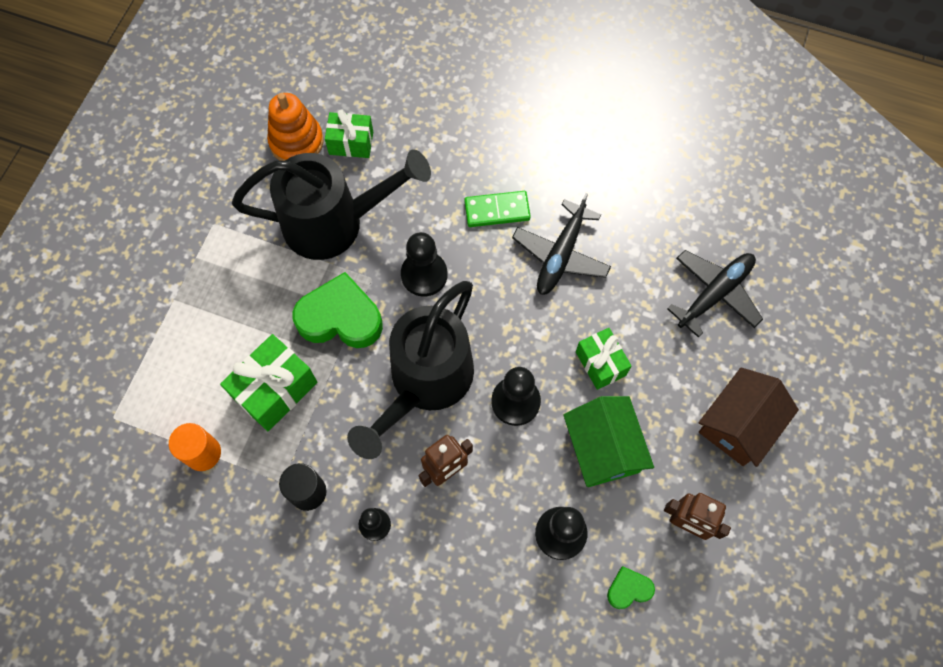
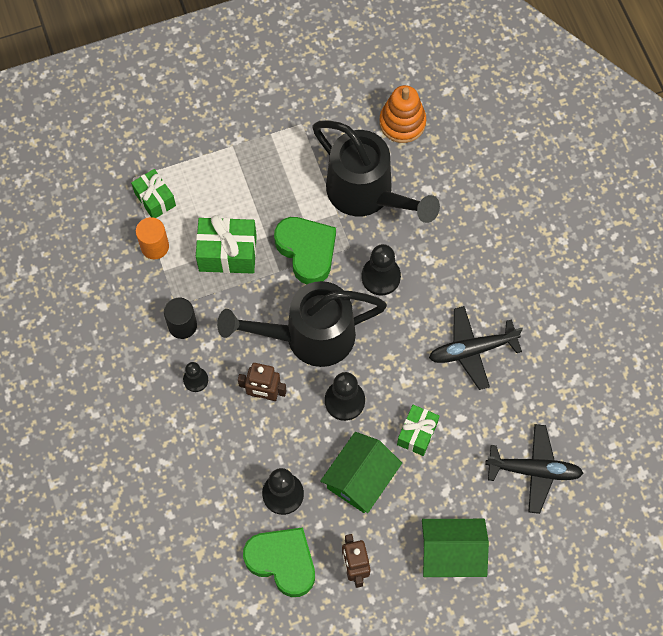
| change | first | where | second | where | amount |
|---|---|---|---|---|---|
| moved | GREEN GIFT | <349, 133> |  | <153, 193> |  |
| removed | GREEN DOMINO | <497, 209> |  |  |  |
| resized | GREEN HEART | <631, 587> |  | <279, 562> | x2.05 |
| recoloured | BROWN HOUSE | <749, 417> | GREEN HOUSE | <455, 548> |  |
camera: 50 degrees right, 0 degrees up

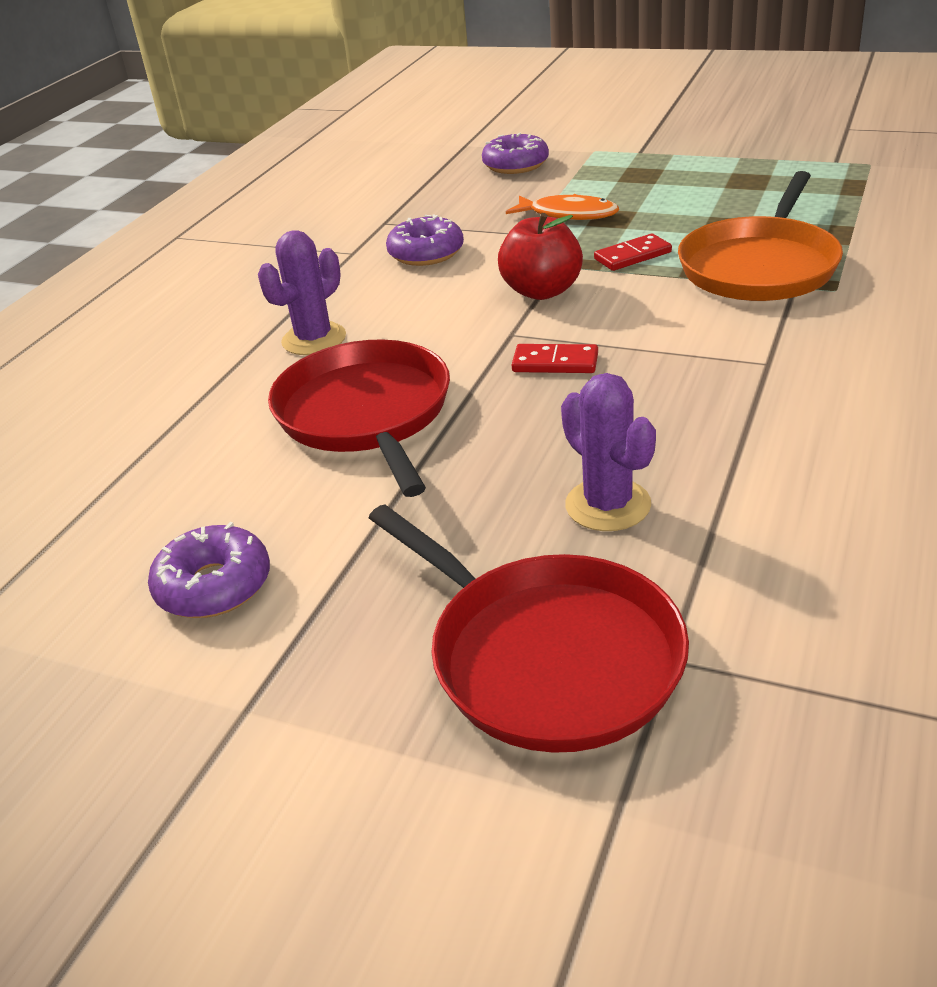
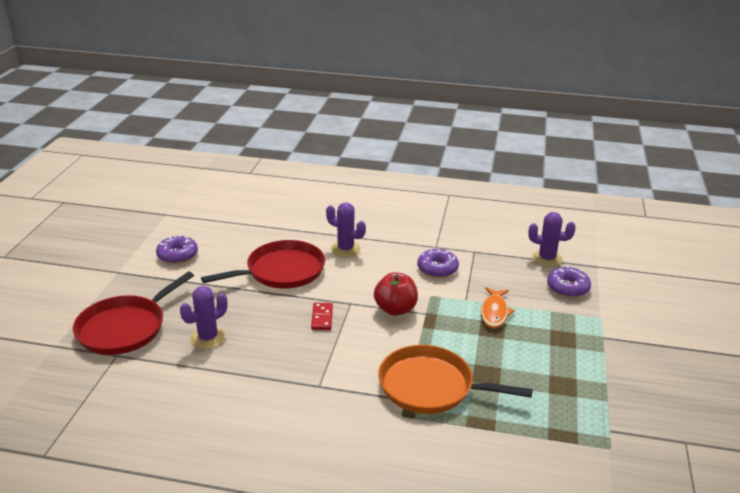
| change | first | where | second | where | amount |
|---|---|---|---|---|---|
| removed | RED DOMINO | <633, 252> |  |  |  |
| added |  |  | PURPLE CACTUS | <552, 239> |  |
camera: 75 degrees right, 5 degrees down

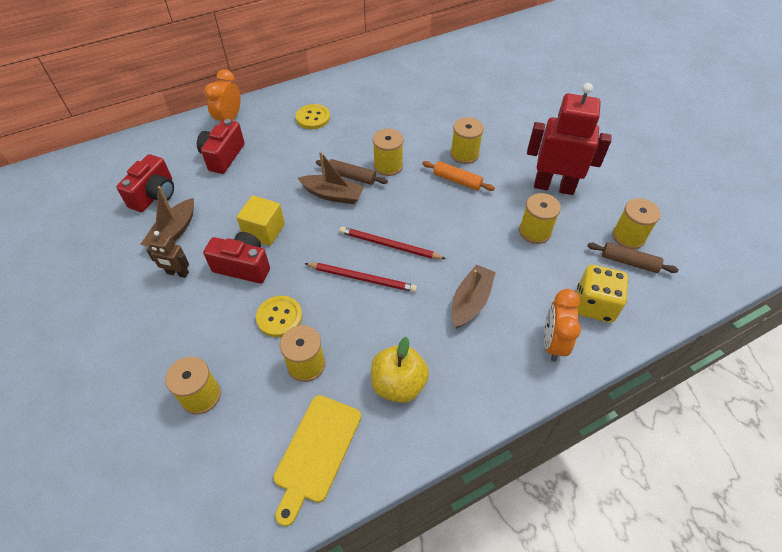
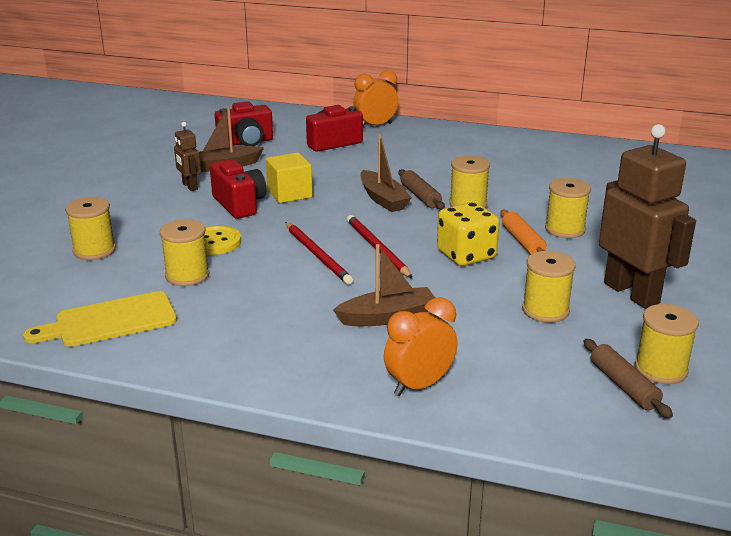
| change | first | where | second | where | amount |
|---|---|---|---|---|---|
| removed | YELLOW BUTTON | <313, 116> |  |  |  |
| removed | YELLOW APPLE | <400, 370> |  |  |  |
| recoloured | RED ROBOT | <569, 139> | BROWN ROBOT | <647, 216> |  |
| moved | YELLOW DICE | <602, 294> |  | <468, 234> |  |
camera: 45 degrees right, 25 degrees down

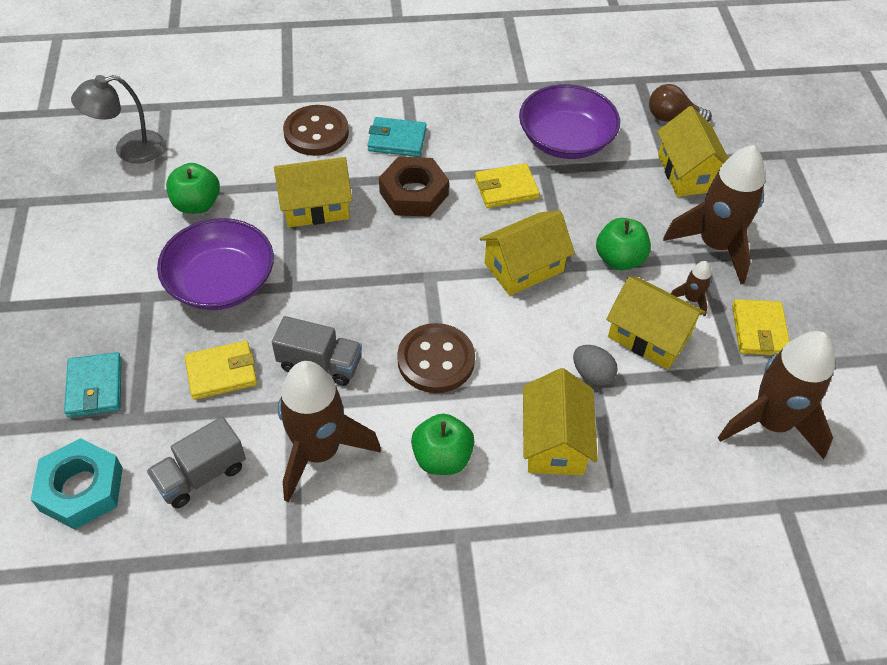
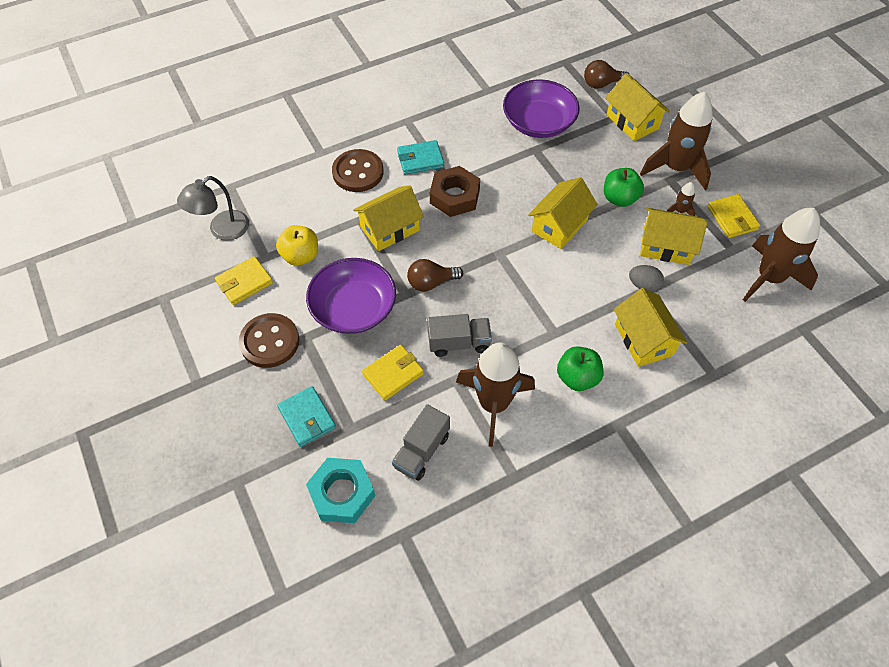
| change | first | where | second | where | amount |
|---|---|---|---|---|---|
| recoloured | GREEN APPLE | <193, 188> | YELLOW APPLE | <297, 245> |  |
| moved | BROWN BUTTON | <436, 358> |  | <269, 340> |  |
| moved | YELLOW WALLET | <507, 185> |  | <244, 280> |  |
| added |  |  | BROWN LIGHT BULB | <435, 275> |  |
camera: 20 degrees left, 5 degrees up

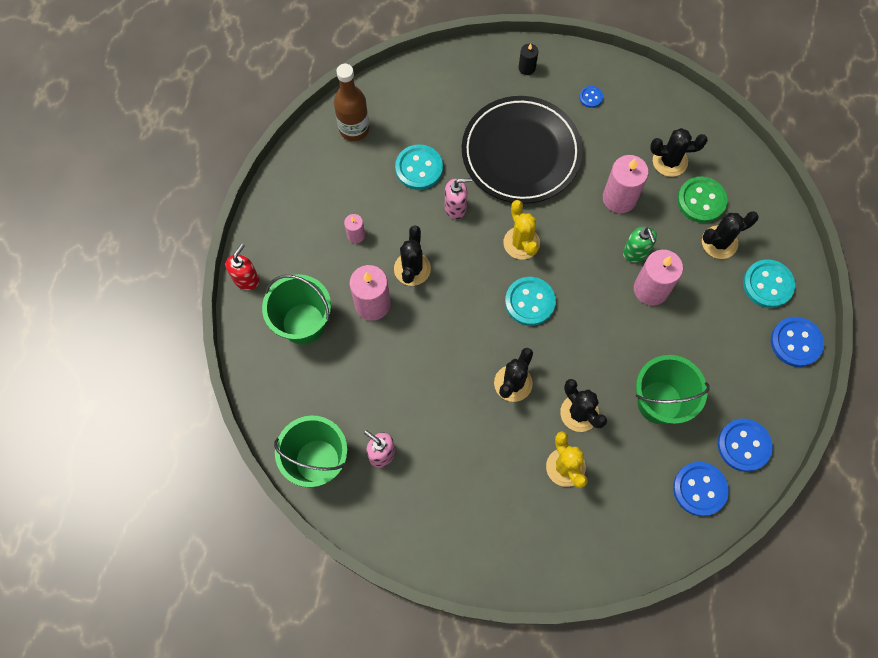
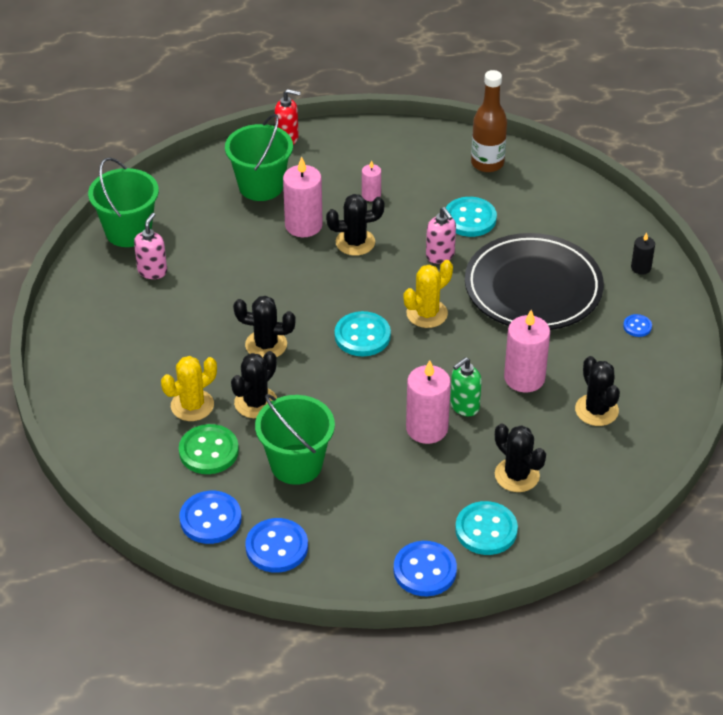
| change | first | where | second | where | amount |
|---|---|---|---|---|---|
| moved | GREEN BUTTON | <702, 200> |  | <209, 449> |  |
camera: 70 degrees right, 25 degrees down

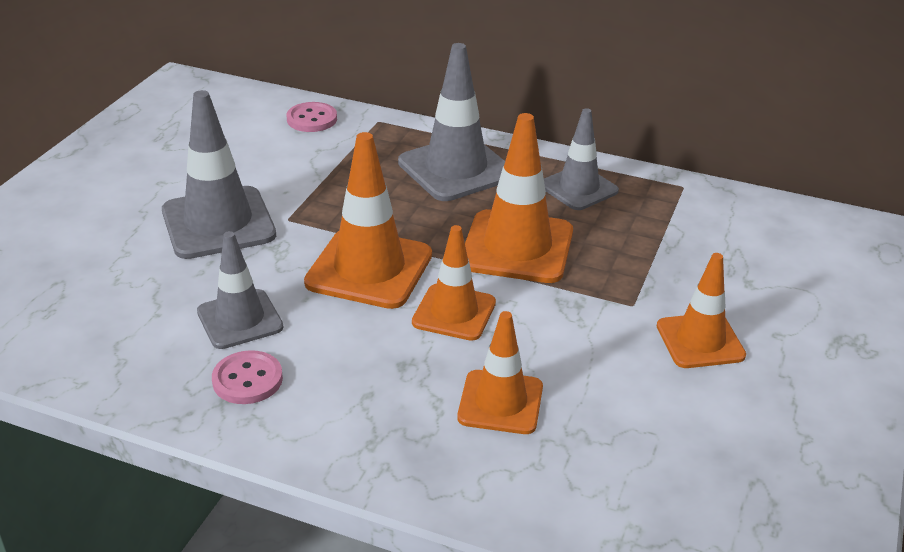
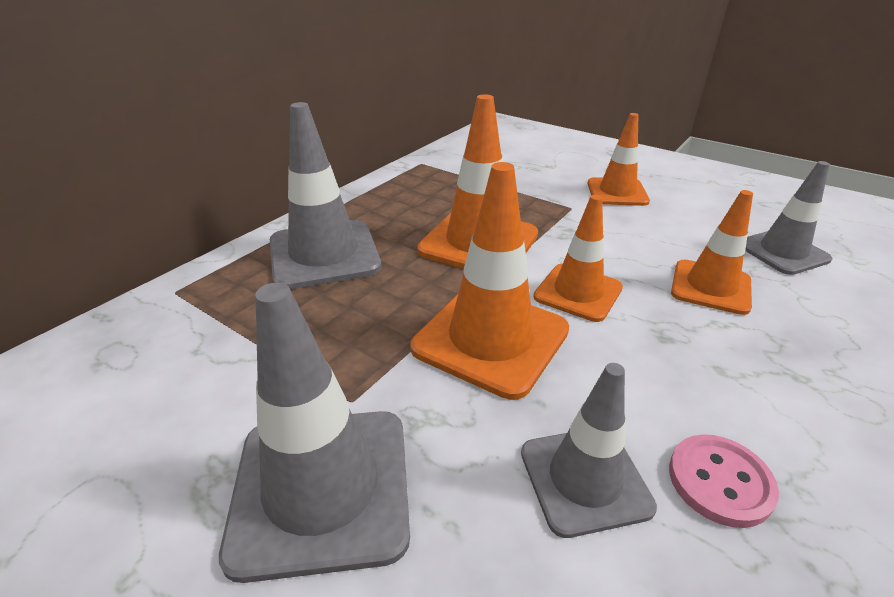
| change | first | where | second | where | amount |
|---|---|---|---|---|---|
| removed | PINK BUTTON | <311, 117> |  |  |  |
| moved | GREY TRAFFIC CONE | <581, 159> |  | <788, 218> |  |
camera: 75 degrees left, 0 degrees up

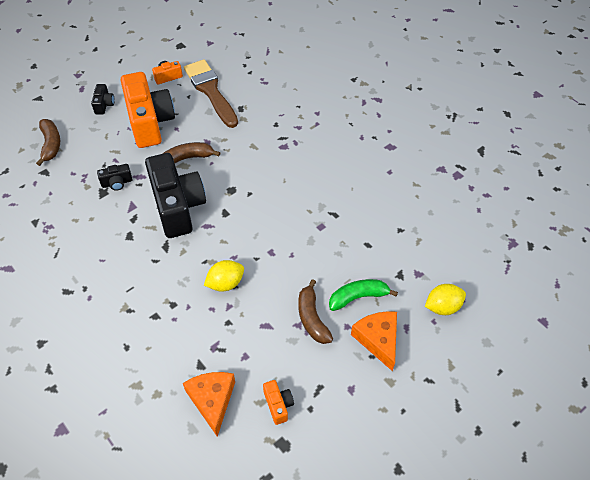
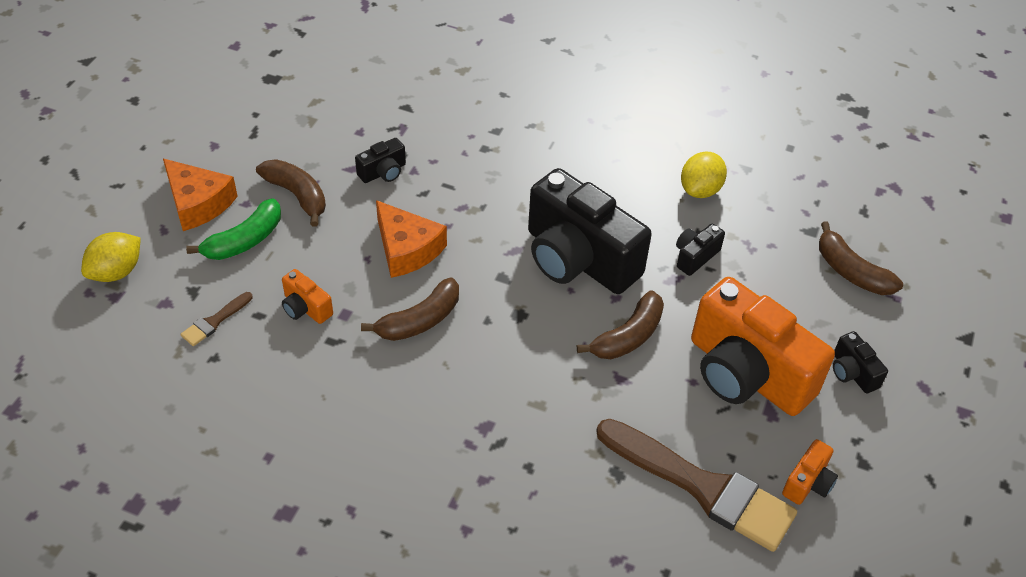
| change | first | where | second | where | amount |
|---|---|---|---|---|---|
| moved | ORANGE CHEESE | <209, 404> |  | <411, 239> |  |
| moved | YELLOW LEMON | <224, 276> |  | <704, 175> |  |
| moved | ORANGE CAMERA | <278, 402> |  | <307, 296> |  |
| added |  |  | BROWN BRUSH | <216, 319> |  |
| added |  |  | BLACK CAMERA | <380, 160> |  |
| added |  |  | BROWN BANANA | <410, 309> |  |
camera: 150 degrees right, 5 degrees down

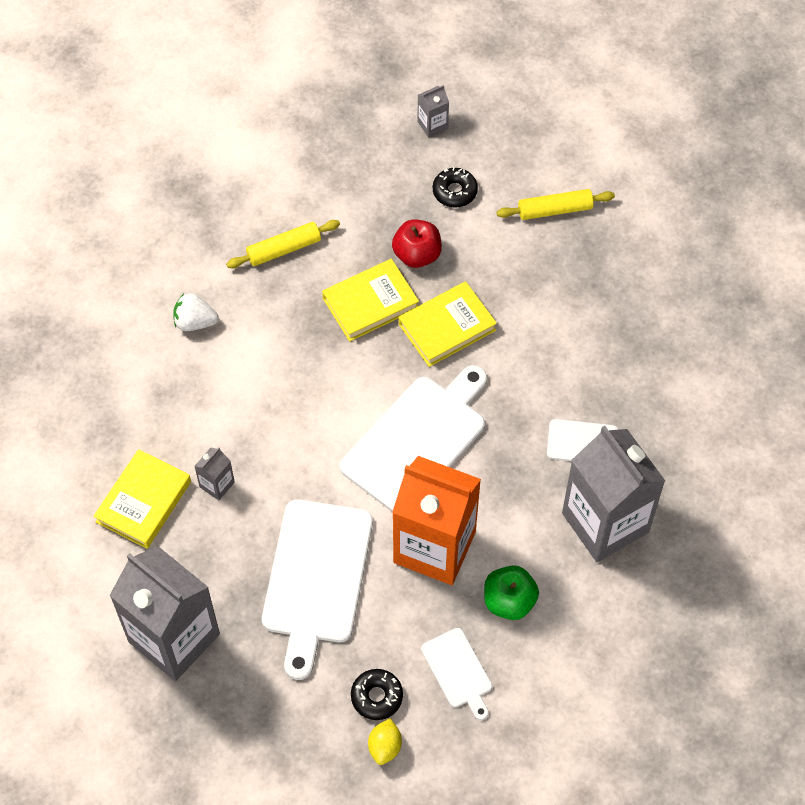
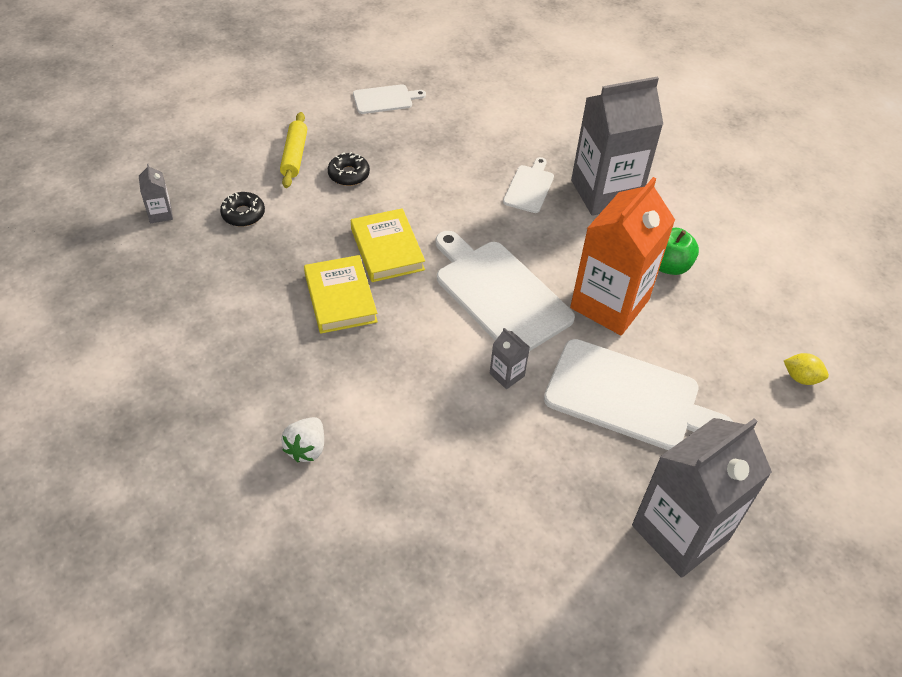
| change | first | where | second | where | amount |
|---|---|---|---|---|---|
| removed | YELLOW BOOK | <142, 499> |  |  |  |
| moved | GREY CARTON | <214, 473> |  | <510, 358> |  |
| removed | YELLOW ROLLING PIN | <283, 244> |  |  |  |
| moved | BLACK DONUT | <377, 694> |  | <349, 169> |  |
| removed | RED APPLE | <417, 243> |  |  |  |
| moved | WHITE CUTTING BOARD | <456, 674> |  | <389, 99> |  |
camera: 80 degrees left, 10 degrees down

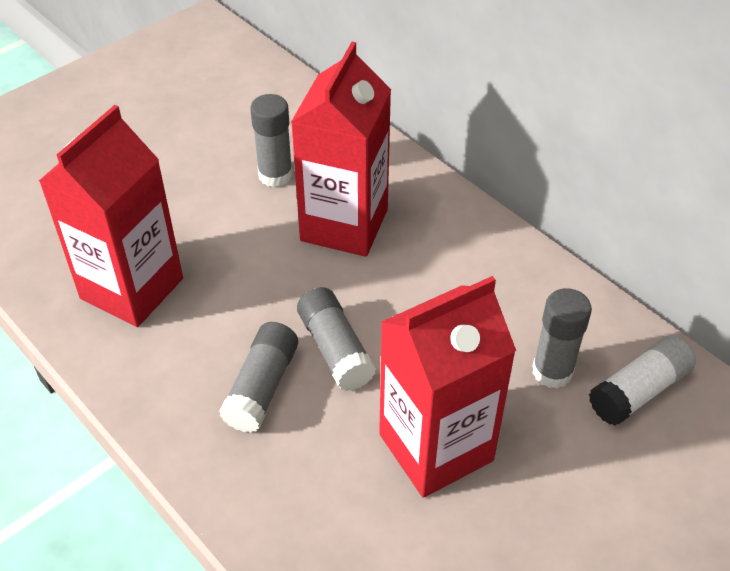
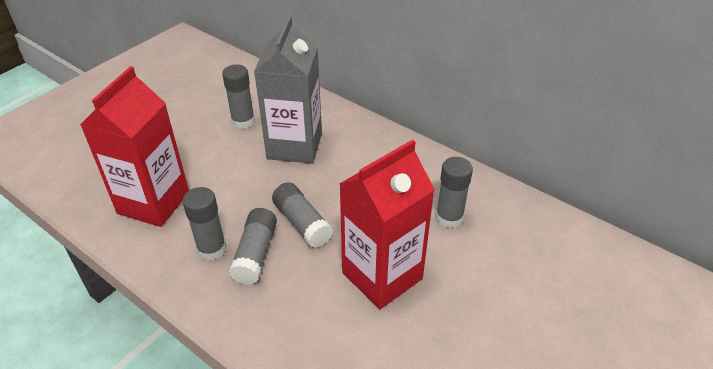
| change | first | where | second | where | amount |
|---|---|---|---|---|---|
| recoloured | RED CARTON | <341, 149> | GREY CARTON | <288, 89> |  |
| removed | WHITE GLUE STICK | <642, 380> |  |  |  |
| added |  |  | GREY GLUE STICK | <204, 224> |  |
camera: 10 degrees left, 5 degrees down

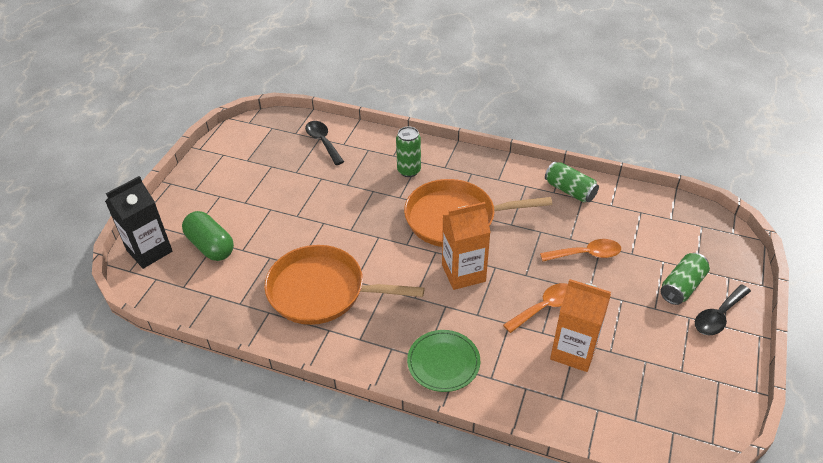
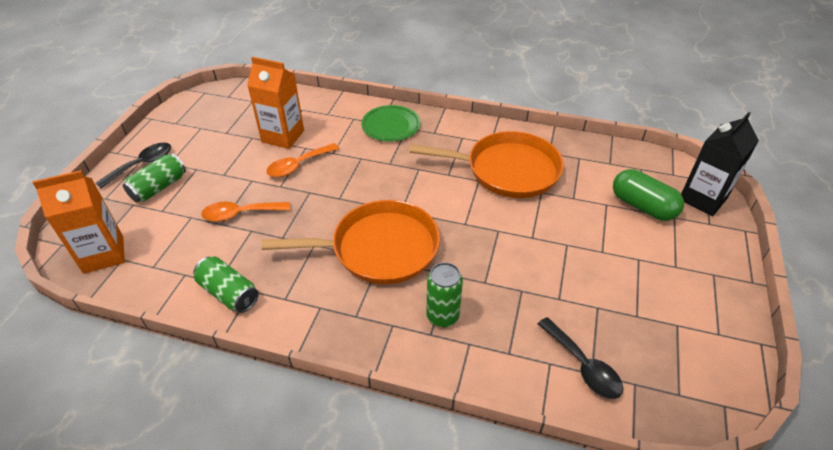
| change | first | where | second | where | amount |
|---|---|---|---|---|---|
| moved | ORANGE CARTON | <466, 246> |  | <79, 222> |  |
camera: 175 degrees right, 0 degrees up

